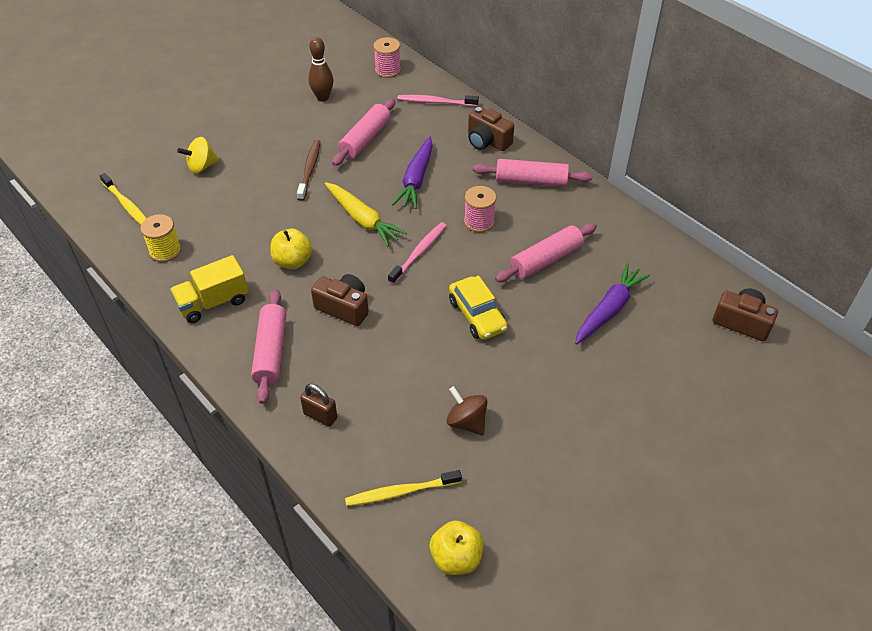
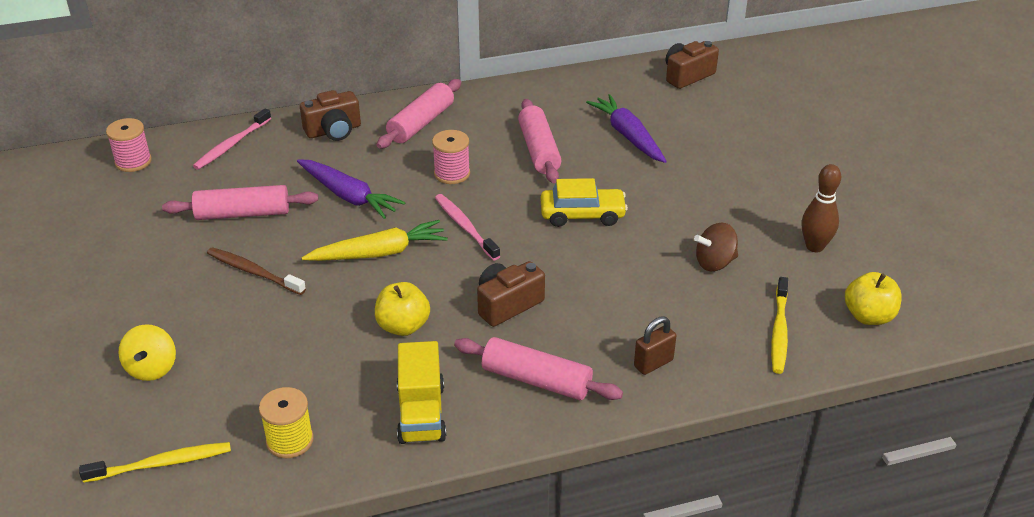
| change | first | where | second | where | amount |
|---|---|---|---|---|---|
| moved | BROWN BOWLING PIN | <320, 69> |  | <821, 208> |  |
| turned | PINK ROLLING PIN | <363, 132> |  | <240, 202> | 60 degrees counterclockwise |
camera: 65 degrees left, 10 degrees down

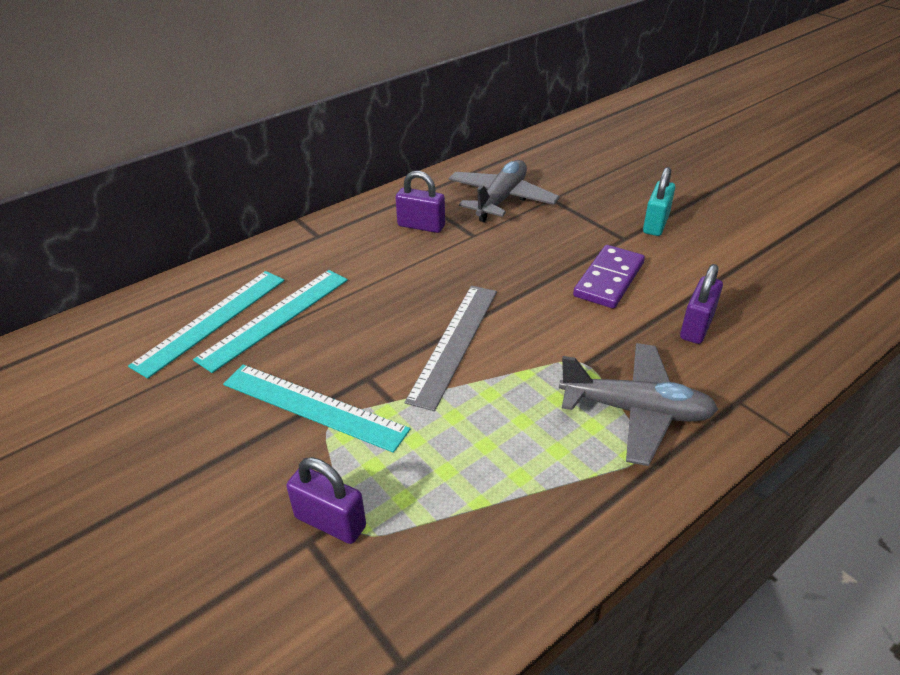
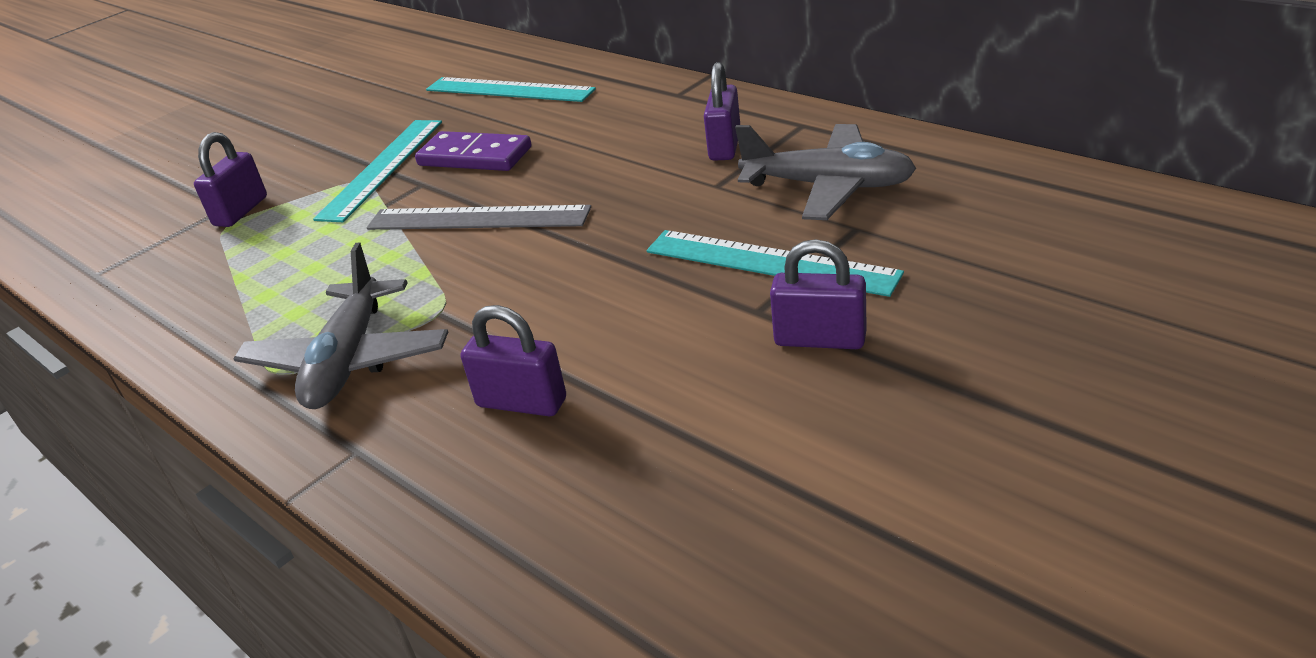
| change | first | where | second | where | amount |
|---|---|---|---|---|---|
| moved | TURQUOISE RULER | <270, 321> |  | <775, 263> |  |
| moved | PURPLE DOMINO | <609, 277> |  | <473, 151> |  |
| recoloured | TURQUOISE PADLOCK | <659, 201> | PURPLE PADLOCK | <818, 294> |  |
camera: 85 degrees right, 5 degrees down

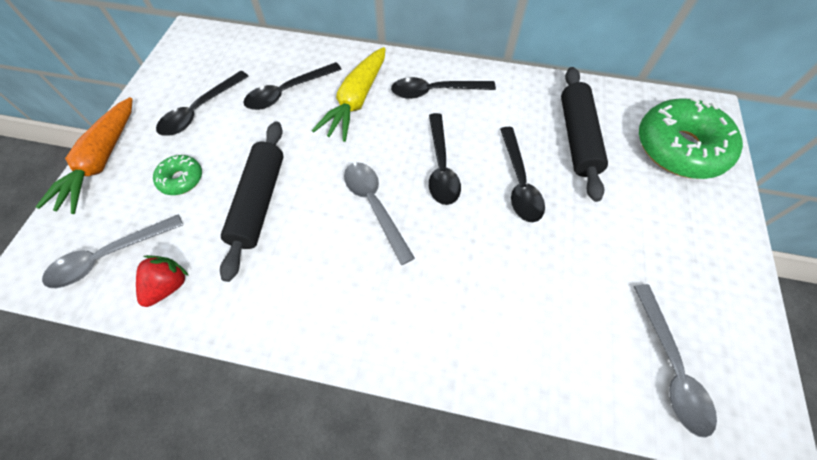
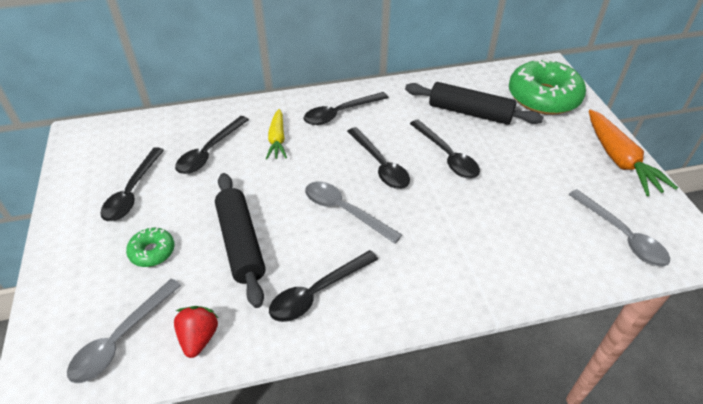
| change | first | where | second | where | amount |
|---|---|---|---|---|---|
| moved | ORANGE CARROT | <84, 155> |  | <633, 152> |  |
| resized | YELLOW CARROT | <348, 94> |  | <276, 134> | x0.63 |
| turned | BLACK ROLLING PIN | <584, 134> |  | <474, 103> | 45 degrees counterclockwise |
| added |  |  | BLACK SPOON | <323, 286> |  |
camera: 25 degrees left, 15 degrees down

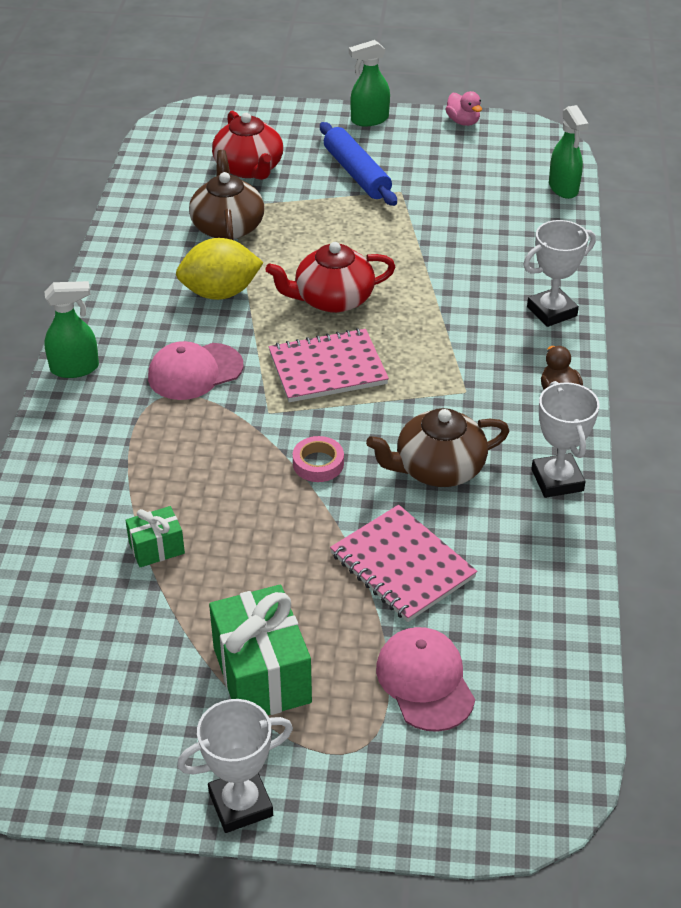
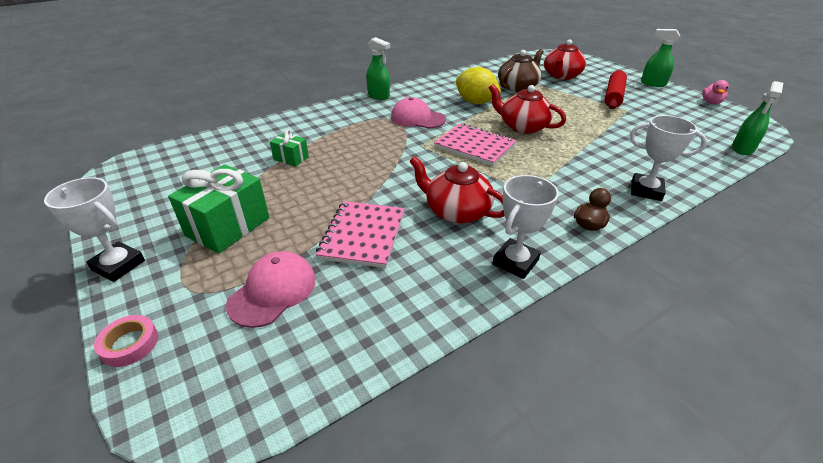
| change | first | where | second | where | amount |
|---|---|---|---|---|---|
| moved | PINK TAPE | <318, 459> |  | <126, 341> |  |
| recoloured | BLUE ROLLING PIN | <358, 164> | RED ROLLING PIN | <616, 89> |  |
| recoloured | BROWN TEAPOT | <437, 447> | RED TEAPOT | <457, 189> |  |
camera: 50 degrees right, 5 degrees down

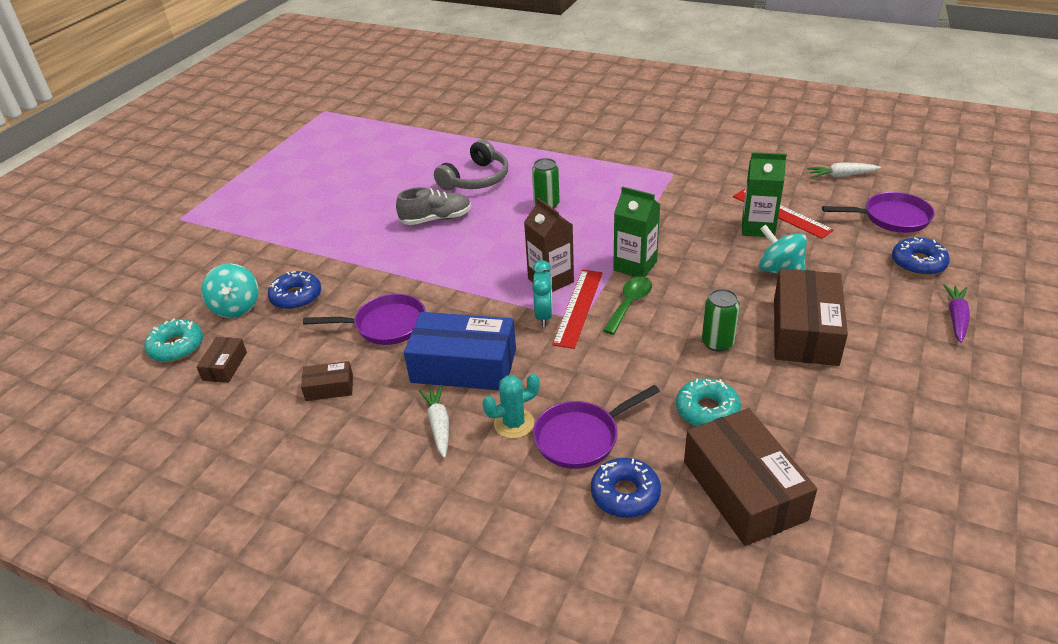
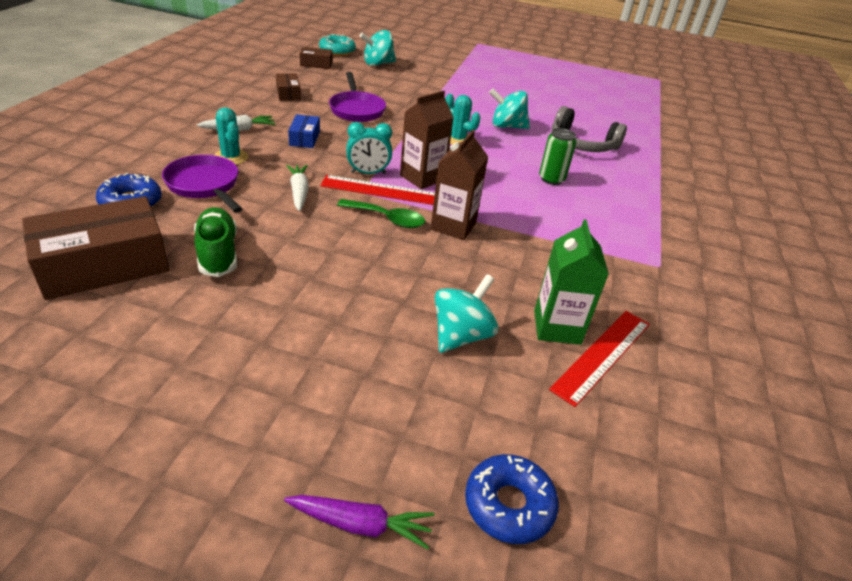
| change | first | where | second | where | amount |
|---|---|---|---|---|---|
| removed | BLUE DONUT | <294, 290> |  |  |  |
| replaced | GREY SHOE | <433, 206> | TURQUOISE SPINNING TOP | <509, 108> |  |
| resized | BLUE BOX | <460, 351> |  | <304, 131> | x0.47 |
| recoloured | GREEN CARTON | <636, 231> | BROWN CARTON | <459, 185> |  |
| replaced | TURQUOISE DONUT | <708, 402> | GREEN SHOE | <215, 242> |  |
| removed | GREEN CAN | <721, 320> |  |  |  |
| removed | BROWN BOX | <811, 317> |  |  |  |
| moved | WHITE CARROT | <844, 170> |  | <297, 188> |  |
| removed | PURPLE PAN | <878, 212> |  |  |  |
| added |  |  | TURQUOISE CACTUS | <462, 119> |  |
camera: 75 degrees right, 0 degrees up

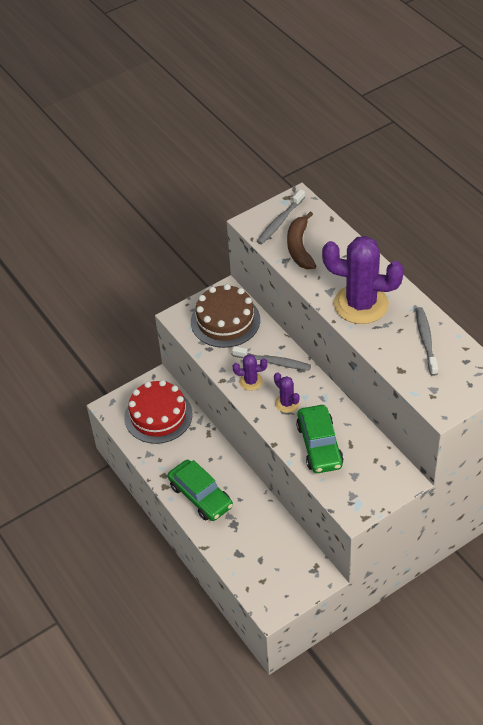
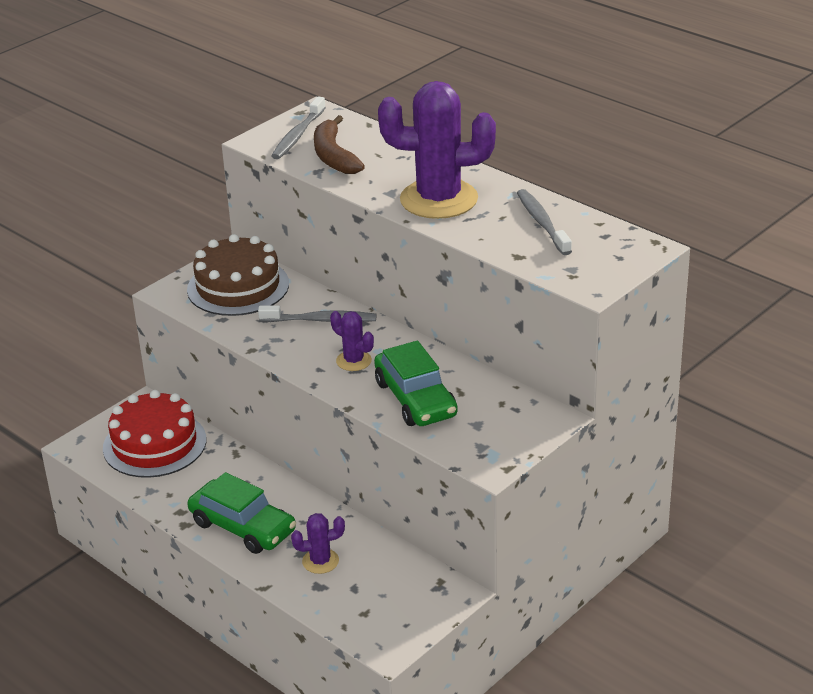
| change | first | where | second | where | amount |
|---|---|---|---|---|---|
| moved | PURPLE CACTUS | <250, 372> |  | <318, 543> |  |
camera: 15 degrees left, 15 degrees down

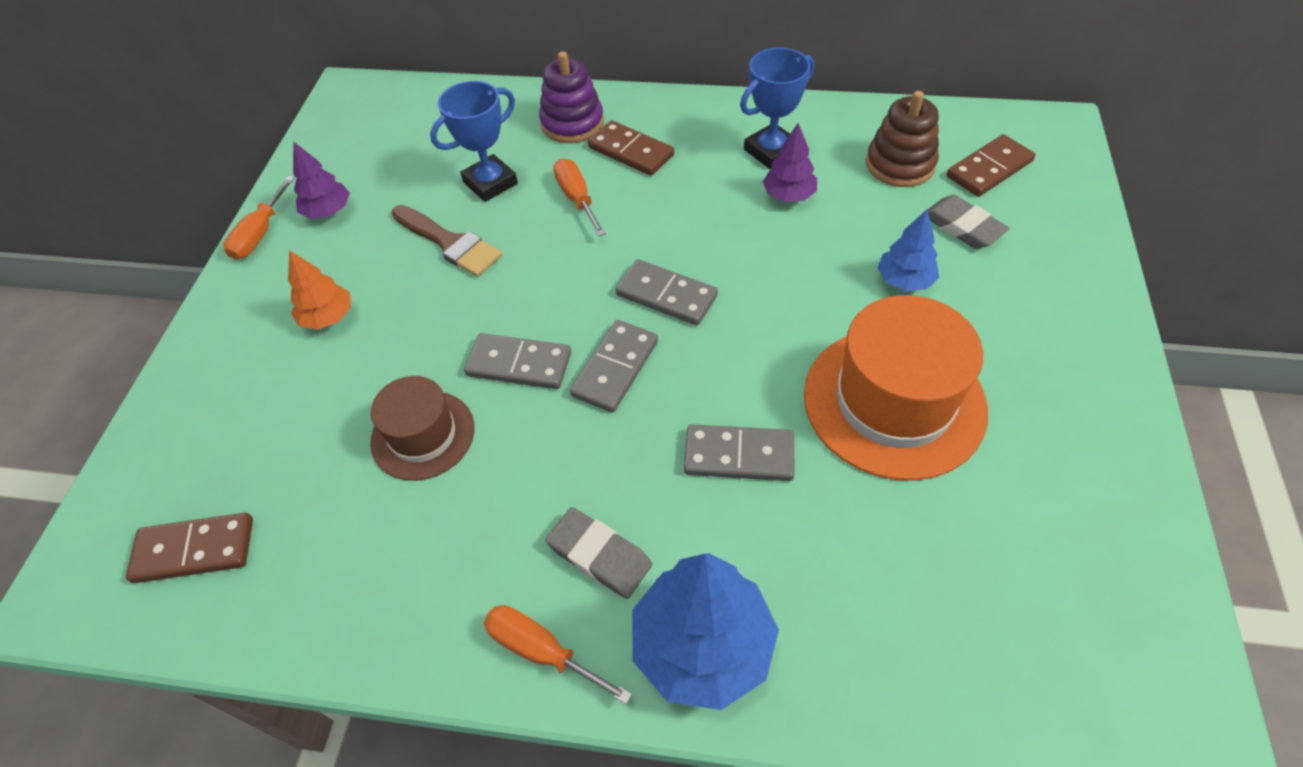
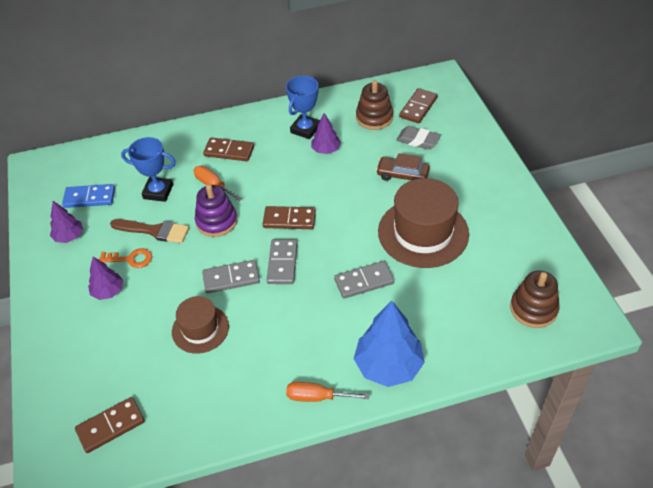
| change | first | where | second | where | amount |
|---|---|---|---|---|---|
| removed | ORANGE SCREWDRIVER | <259, 218> |  |  |  |
| recoloured | ORANGE TREE | <319, 290> | PURPLE TREE | <105, 278> |  |
| turned | BLUE TROPHY | <474, 141> |  | <148, 169> | 75 degrees clockwise |
| moved | PURPLE STACKING TOY | <571, 97> |  | <216, 210> |  |
| removed | GREY ERASER | <599, 553> |  |  |  |
| recoloured | GREY DOMINO | <667, 292> | BROWN DOMINO | <289, 217> |  |
| recoloured | ORANGE HAT | <896, 387> | BROWN HAT | <423, 223> |  |
| replaced | BLUE TREE | <908, 250> | BROWN CAR | <403, 167> |  |
| added |  |  | BLUE DOMINO | <88, 196> |  |
| added |  |  | ORANGE KEY | <125, 258> |  |
| added |  |  | BROWN STACKING TOY | <534, 299> |  |
camera: 25 degrees left, 5 degrees down

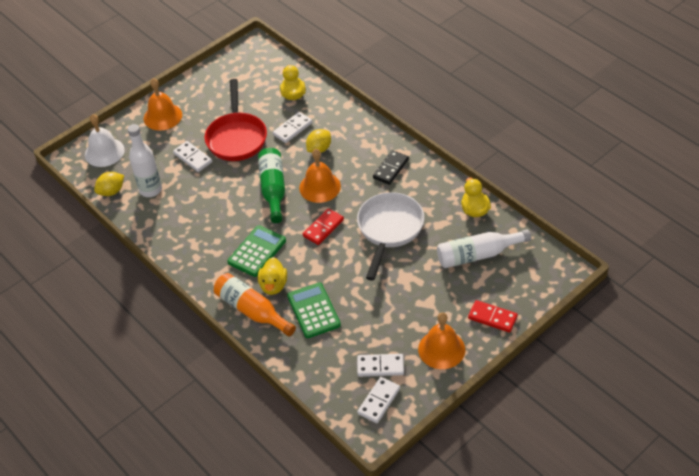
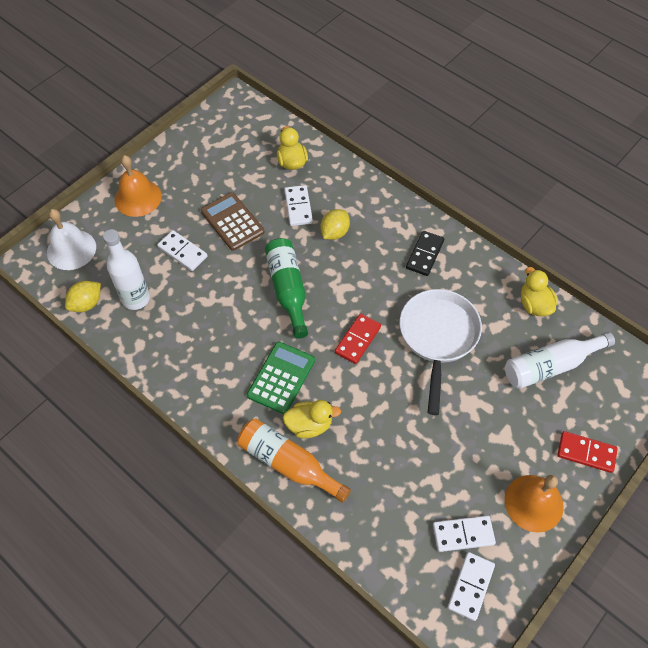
| change | first | where | second | where | amount |
|---|---|---|---|---|---|
| replaced | RED PAN | <236, 120> | BROWN CALCULATOR | <233, 221> |  |
| turned | YELLOW DUCK | <272, 276> |  | <312, 419> | 90 degrees counterclockwise |
| turned | WHITE DOMINO | <292, 127> |  | <298, 205> | 45 degrees counterclockwise |
| removed | GREEN CALCULATOR | <314, 310> |  |  |  |
| removed | ORANGE BELL | <320, 176> |  |  |  |
camera: 10 degrees left, 10 degrees up

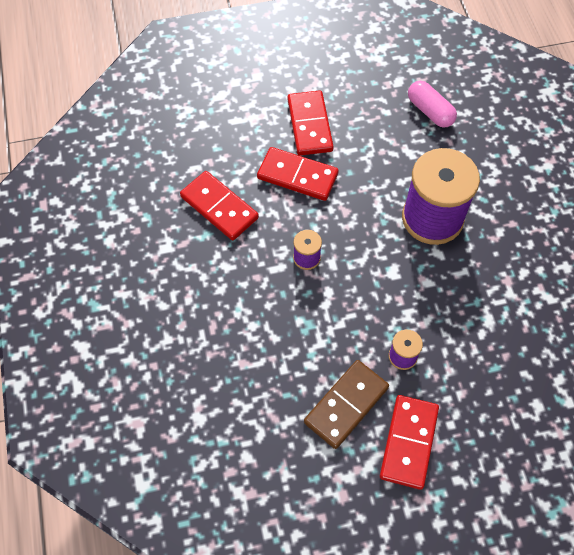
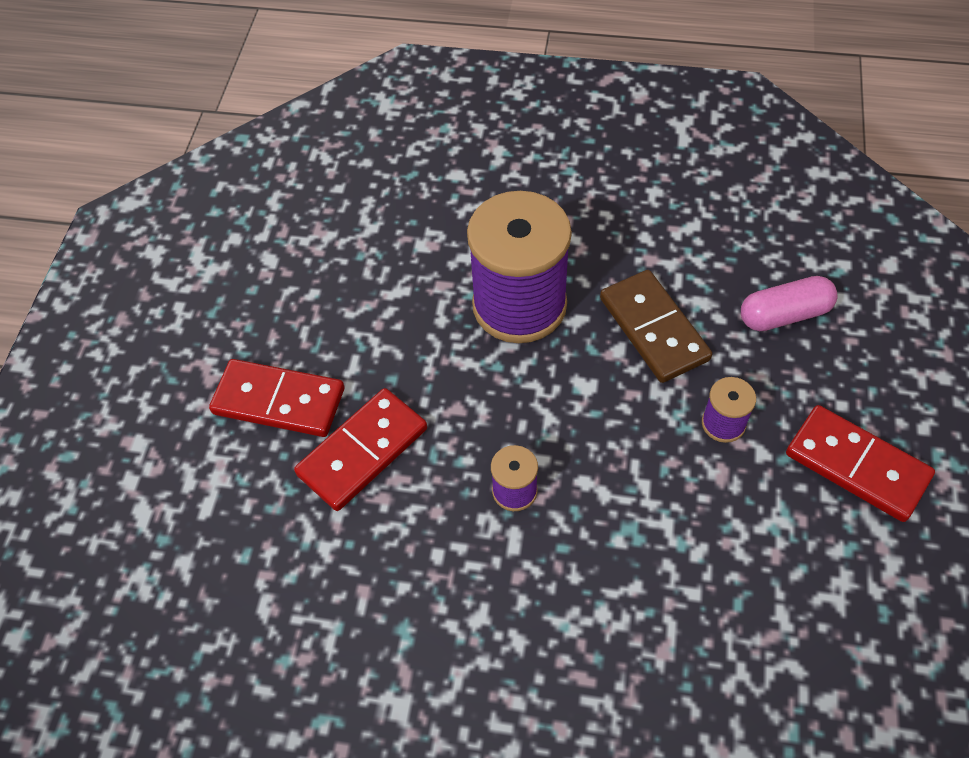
| change | first | where | second | where | amount |
|---|---|---|---|---|---|
| removed | RED DOMINO | <219, 205> |  |  |  |
| moved | BROWN DOMINO | <346, 404> |  | <656, 326> |  |
| moved | PINK CAPSULE | <432, 104> |  | <789, 303> |  |
camera: 65 degrees left, 5 degrees down

